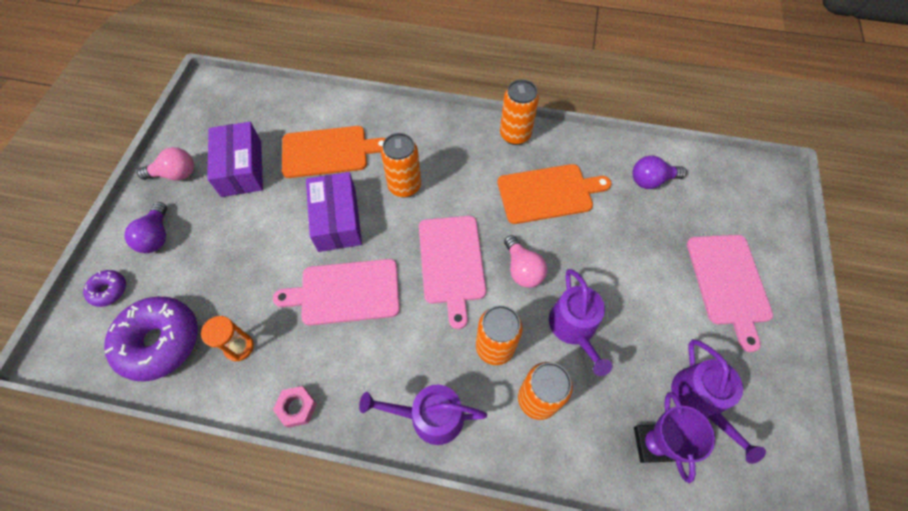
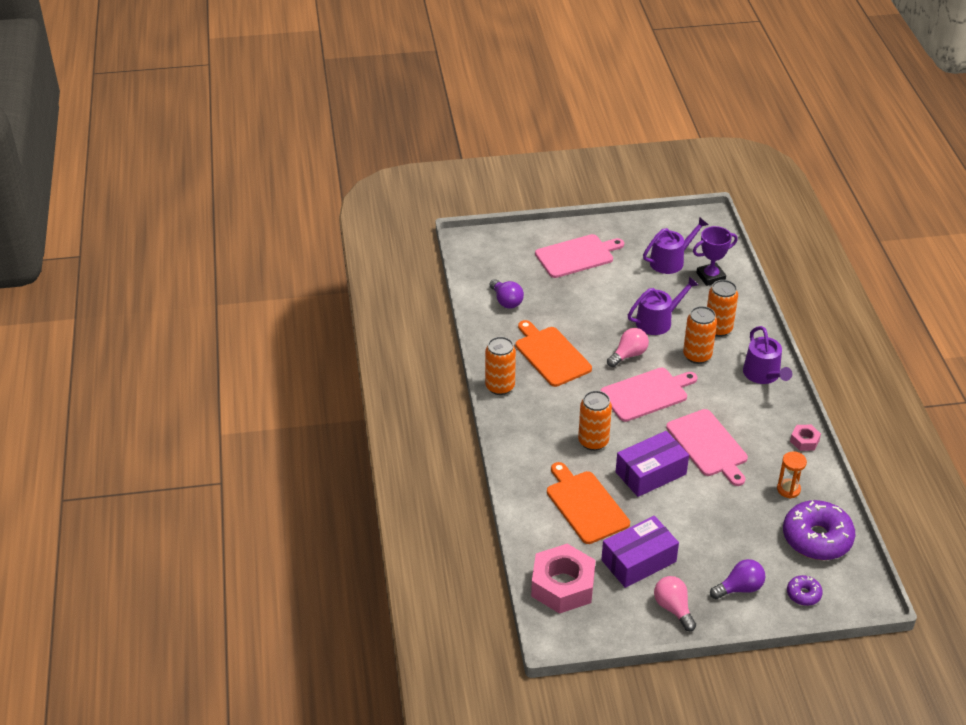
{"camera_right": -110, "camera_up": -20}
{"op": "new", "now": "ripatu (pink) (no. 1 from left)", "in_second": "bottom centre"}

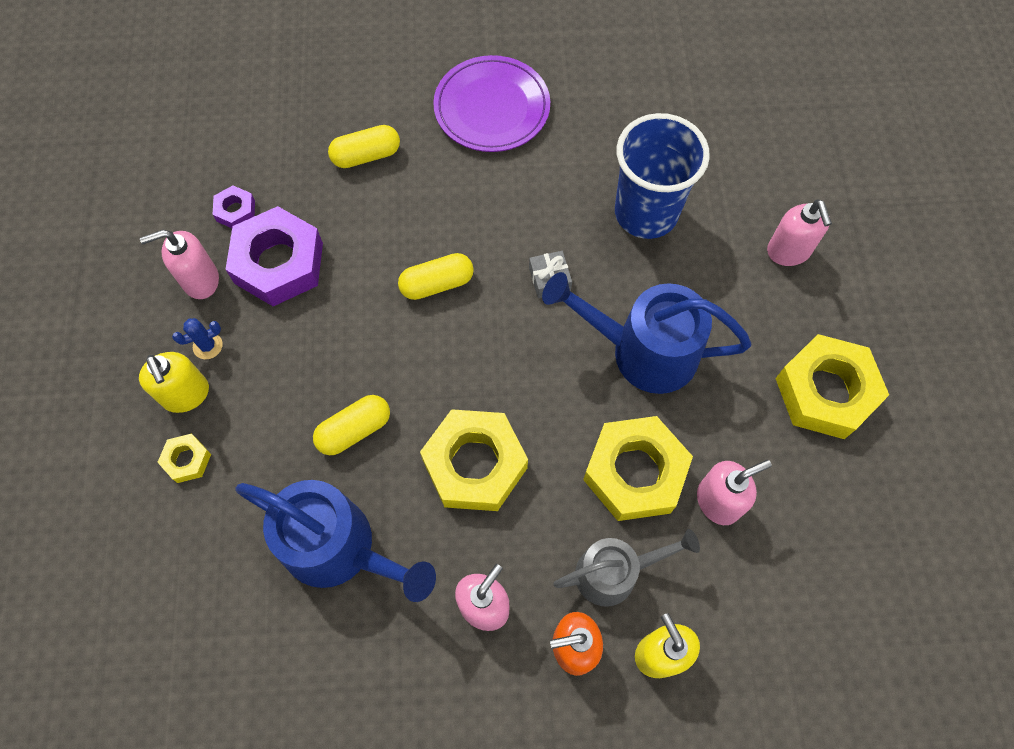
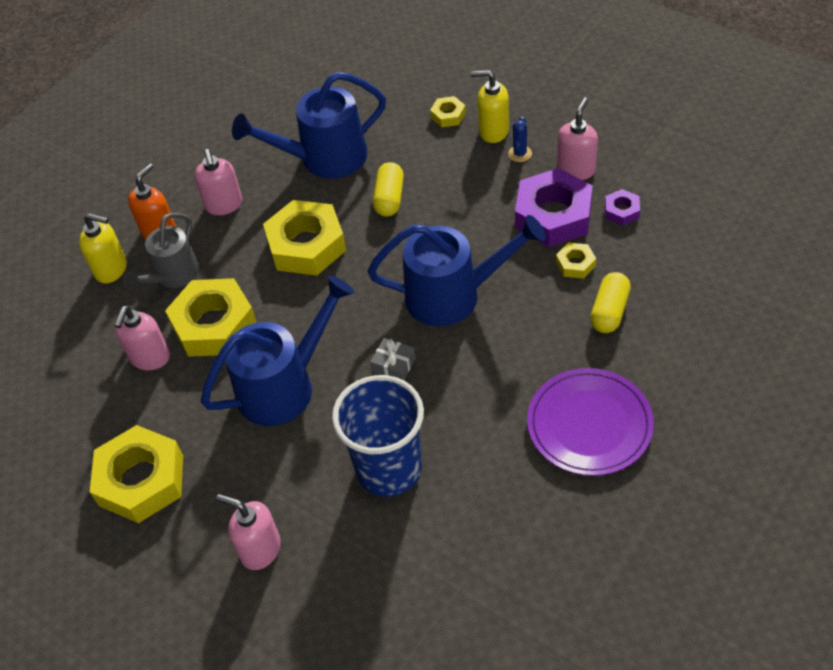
{"camera_right": 135, "camera_up": -15}
{"op": "swapped", "was": "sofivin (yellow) (no. 3 from left)", "now": "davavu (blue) (no. 3 from left)", "in_first": "centre", "in_second": "centre"}
{"op": "new", "now": "ripatu (yellow) (no. 5 from left)", "in_second": "middle right"}

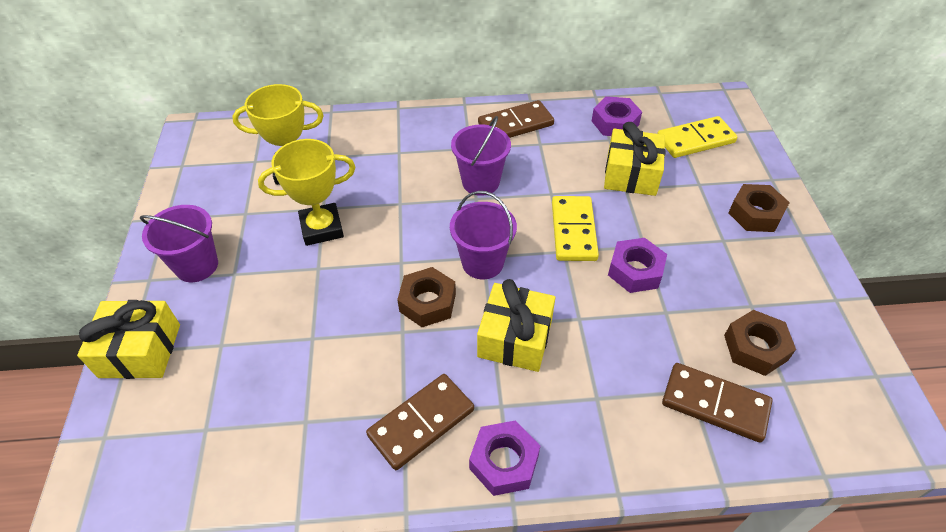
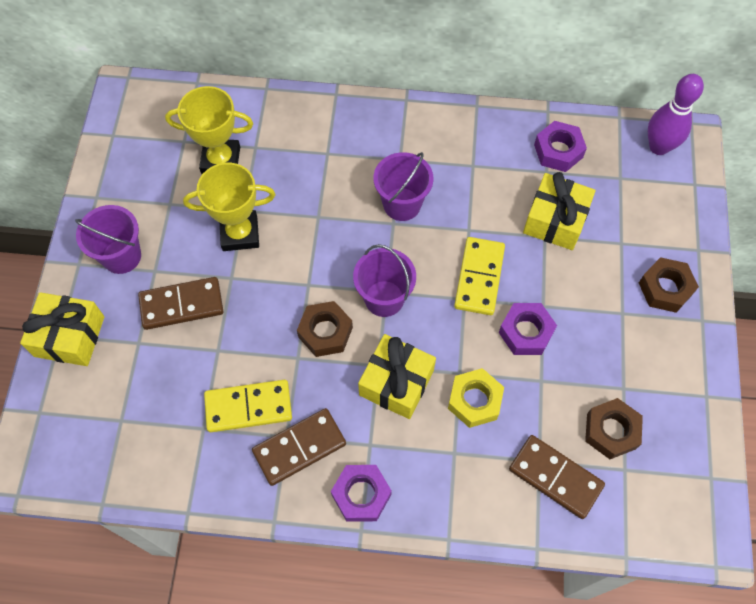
{"camera_right": 10, "camera_up": 15}
{"op": "shifted", "was": "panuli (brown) (no. 2 from left in the first image)", "now": "panuli (brown) (no. 1 from left)", "in_first": "top centre", "in_second": "middle left"}
{"op": "shifted", "was": "panuli (yellow) (no. 2 from left in the first image)", "now": "panuli (yellow) (no. 1 from left)", "in_first": "top right", "in_second": "bottom left"}
{"op": "new", "now": "ripatu (yellow)", "in_second": "centre"}
{"op": "new", "now": "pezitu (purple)", "in_second": "top right"}

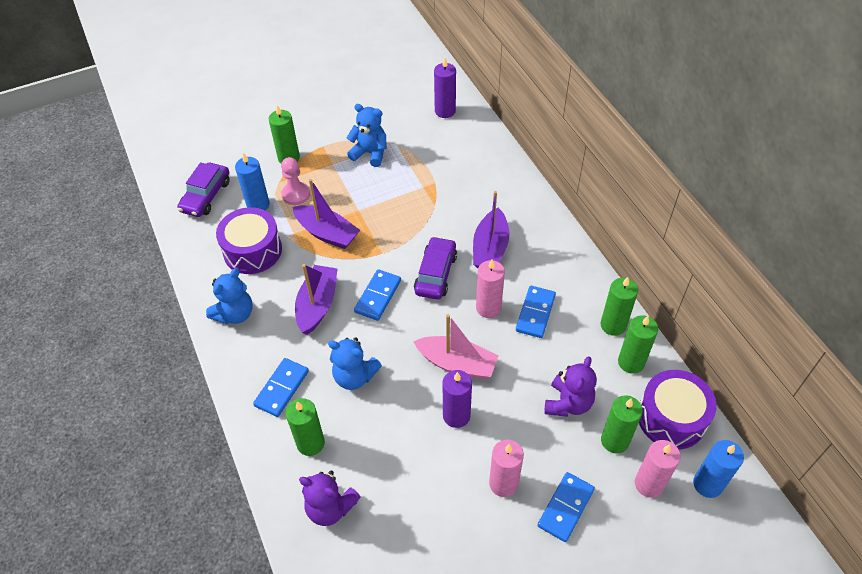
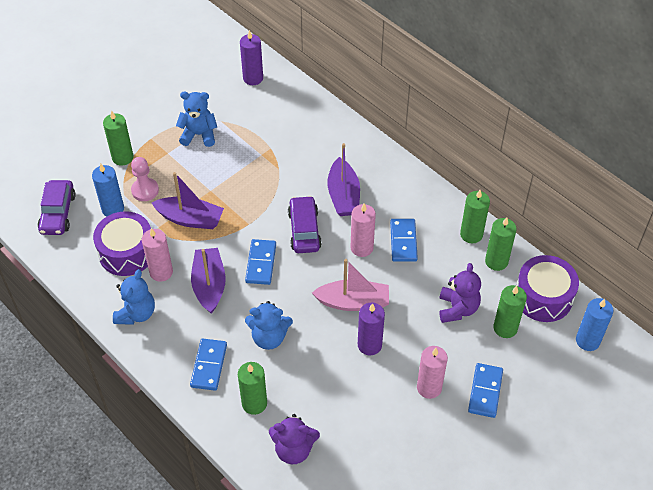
{"camera_right": -20, "camera_up": 0}
{"op": "shifted", "was": "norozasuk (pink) (no. 3 from left in the first image)", "now": "norozasuk (pink) (no. 1 from left)", "in_first": "bottom right", "in_second": "middle left"}

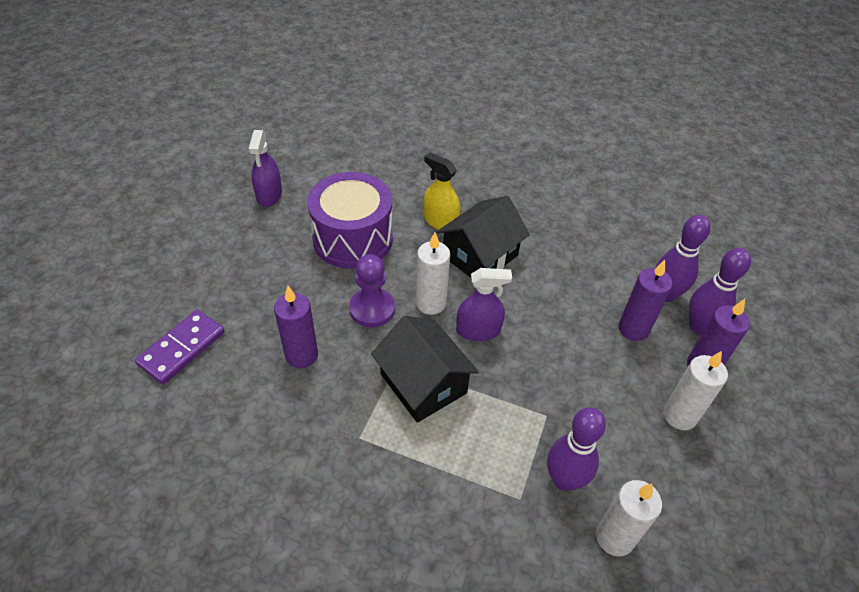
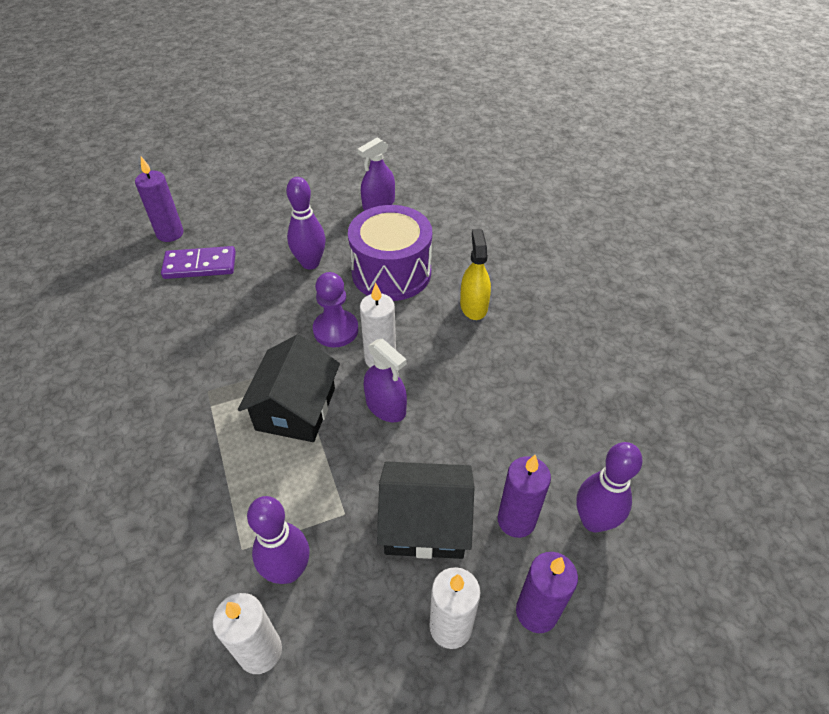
{"camera_right": 50, "camera_up": 0}
{"op": "shifted", "was": "norozasuk (purple) (no. 1 from left)", "in_first": "centre", "in_second": "top left"}
{"op": "shifted", "was": "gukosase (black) (no. 2 from left)", "in_first": "centre", "in_second": "bottom centre"}
{"op": "shifted", "was": "pezitu (purple) (no. 3 from left in the first image)", "now": "pezitu (purple) (no. 2 from left)", "in_first": "middle right", "in_second": "top centre"}

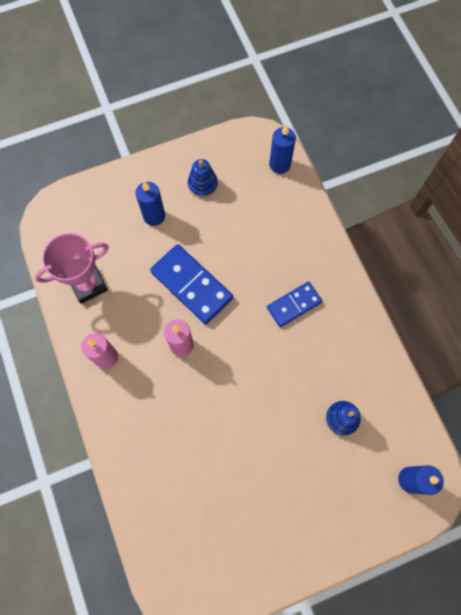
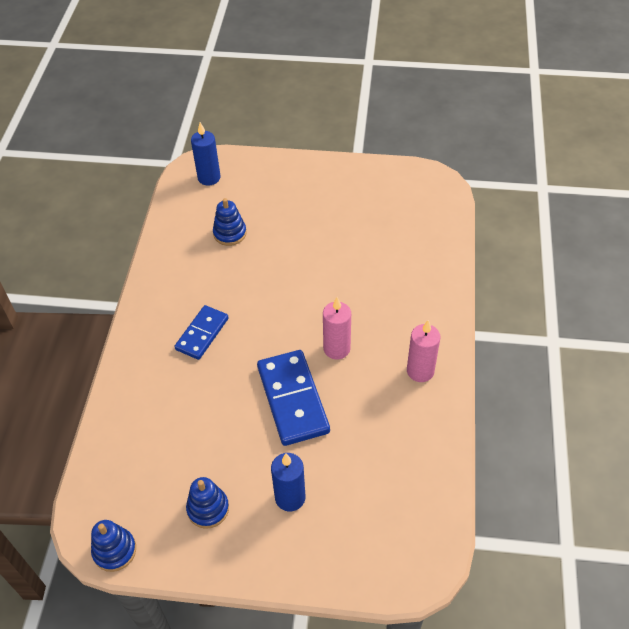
{"camera_right": -150, "camera_up": -20}
{"op": "gone", "was": "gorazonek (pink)", "in_first": "middle left"}
{"op": "rotated", "was": "panuli (blue) (no. 2 from left in the first image)", "in_first": "centre", "in_second": "middle left", "clockwise": -60}
{"op": "gone", "was": "norozasuk (blue) (no. 2 from left)", "in_first": "top centre"}
{"op": "new", "now": "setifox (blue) (no. 1 from left)", "in_second": "bottom left"}

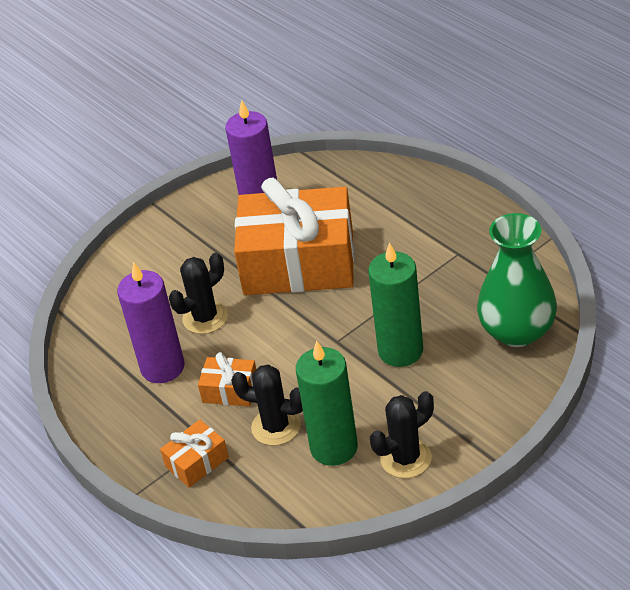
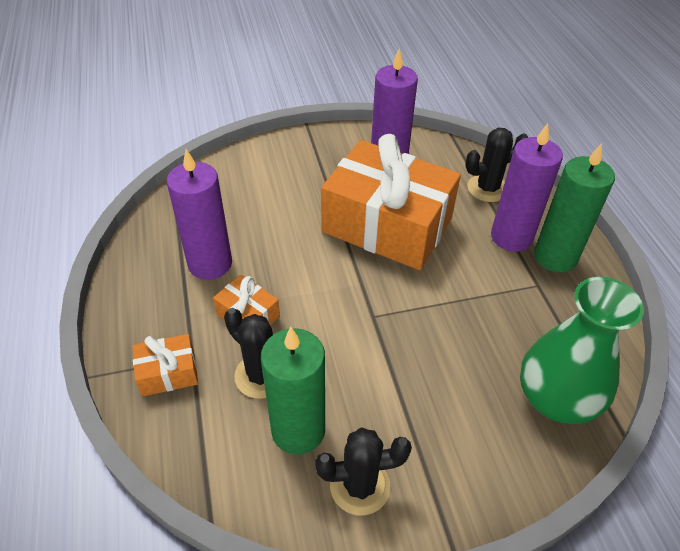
{"camera_right": 20, "camera_up": 5}
{"op": "shifted", "was": "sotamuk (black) (no. 1 from left in the first image)", "now": "sotamuk (black) (no. 3 from left)", "in_first": "middle left", "in_second": "top right"}
{"op": "shifted", "was": "norozasuk (green) (no. 2 from left)", "in_first": "centre", "in_second": "middle right"}
{"op": "new", "now": "norozasuk (purple) (no. 3 from left)", "in_second": "middle right"}

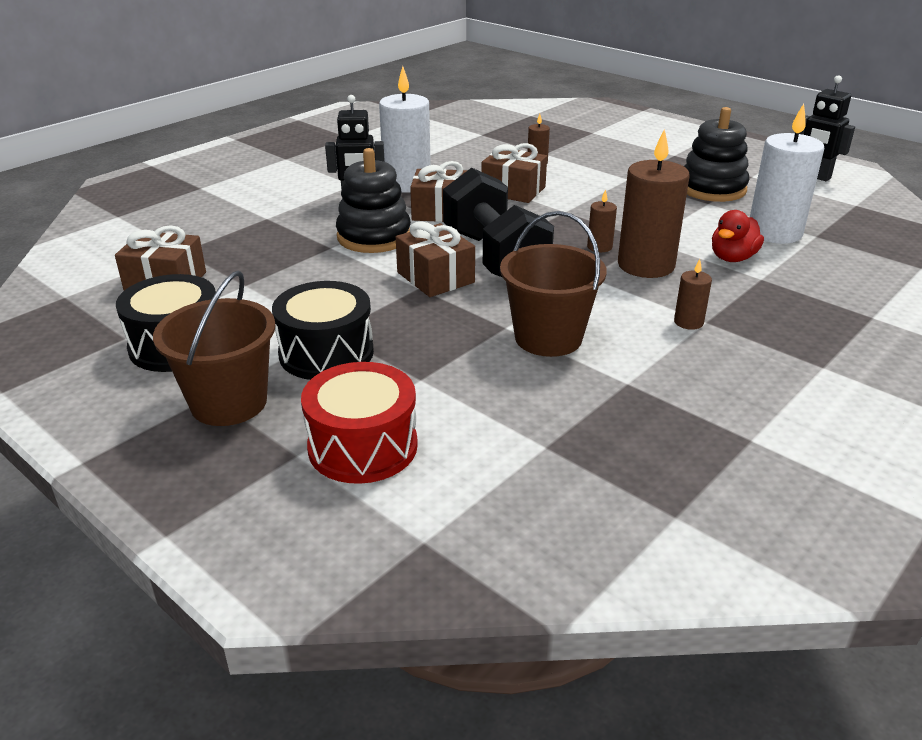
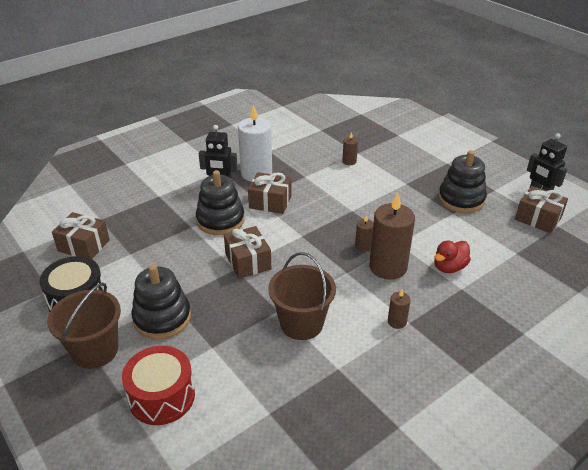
{"camera_right": 10, "camera_up": 5}
{"op": "swapped", "was": "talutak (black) (no. 2 from left)", "now": "setifox (black) (no. 1 from left)", "in_first": "centre", "in_second": "middle left"}
{"op": "gone", "was": "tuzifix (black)", "in_first": "top centre"}
{"op": "shifted", "was": "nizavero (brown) (no. 4 from left)", "in_first": "top centre", "in_second": "middle right"}
{"op": "gone", "was": "norozasuk (white) (no. 2 from left)", "in_first": "top right"}

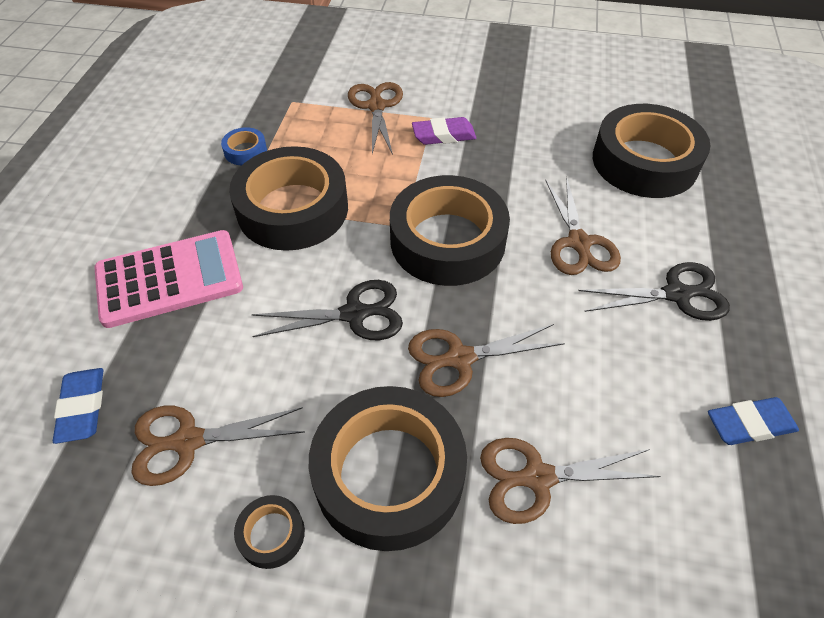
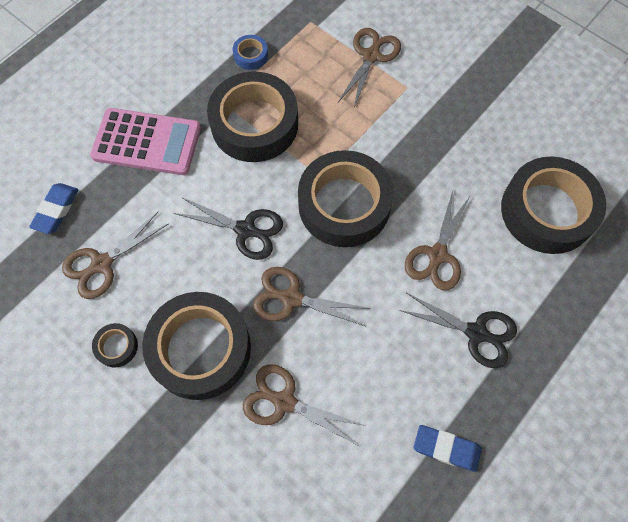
{"camera_right": 30, "camera_up": 15}
{"op": "rotated", "was": "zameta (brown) (no. 1 from left)", "in_first": "bottom left", "in_second": "middle left", "clockwise": -60}
{"op": "gone", "was": "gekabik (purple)", "in_first": "top centre"}

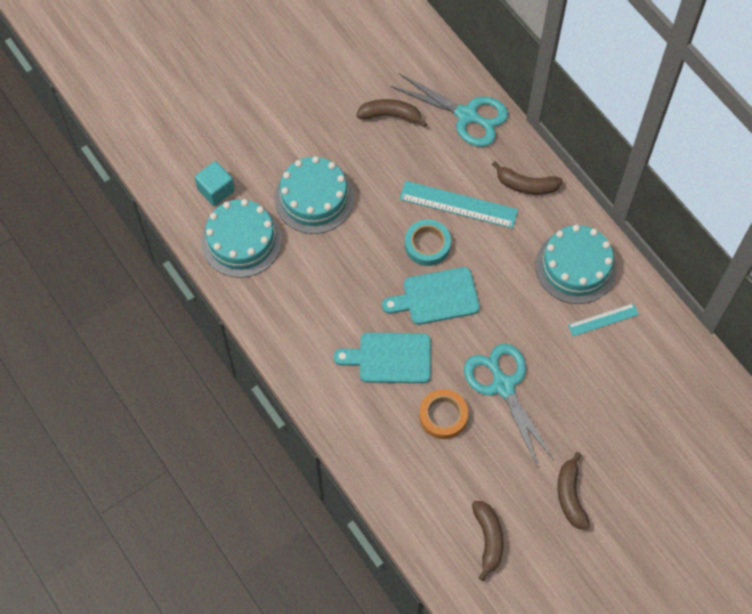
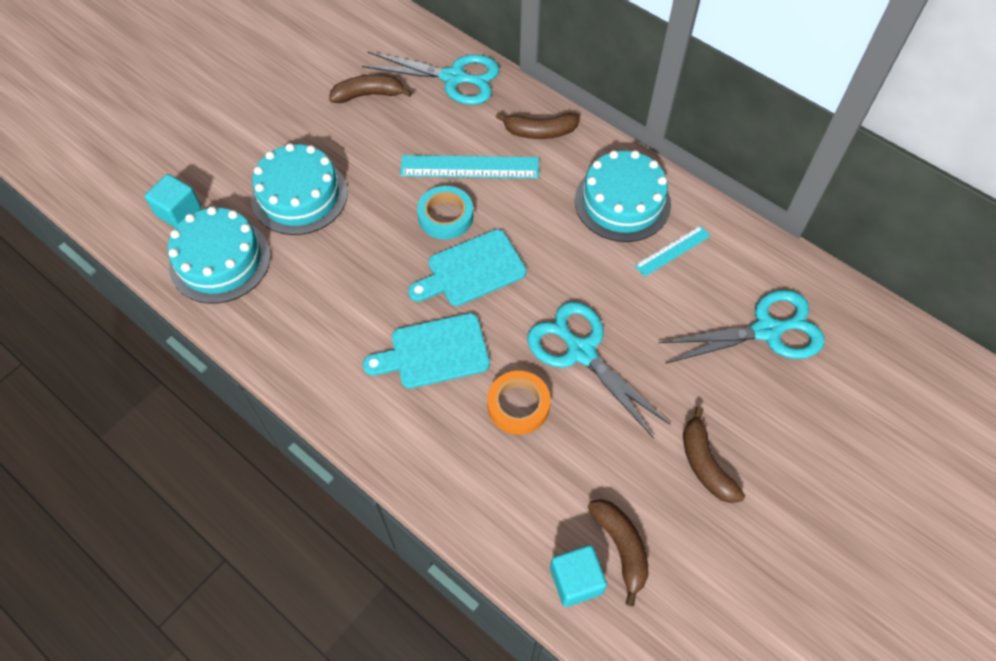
{"camera_right": -15, "camera_up": -5}
{"op": "new", "now": "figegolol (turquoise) (no. 2 from left)", "in_second": "bottom centre"}
{"op": "new", "now": "zameta (turquoise) (no. 3 from left)", "in_second": "middle right"}

